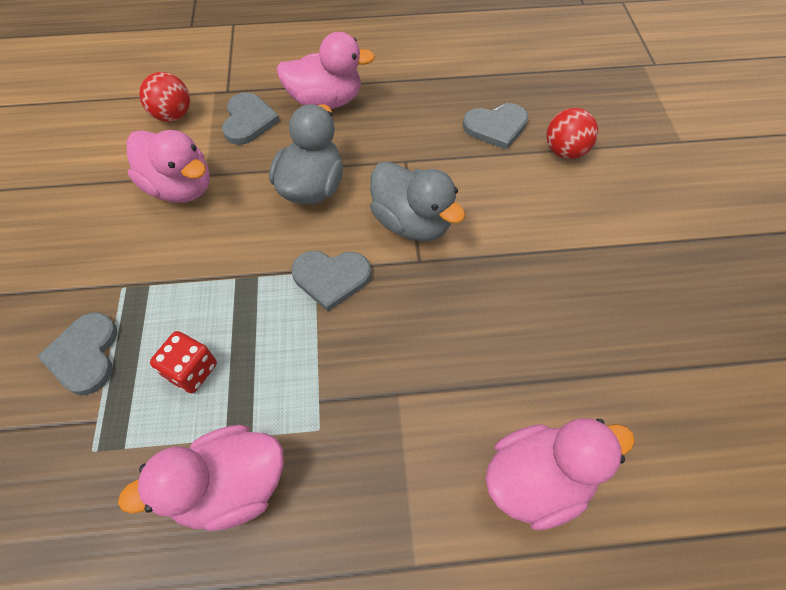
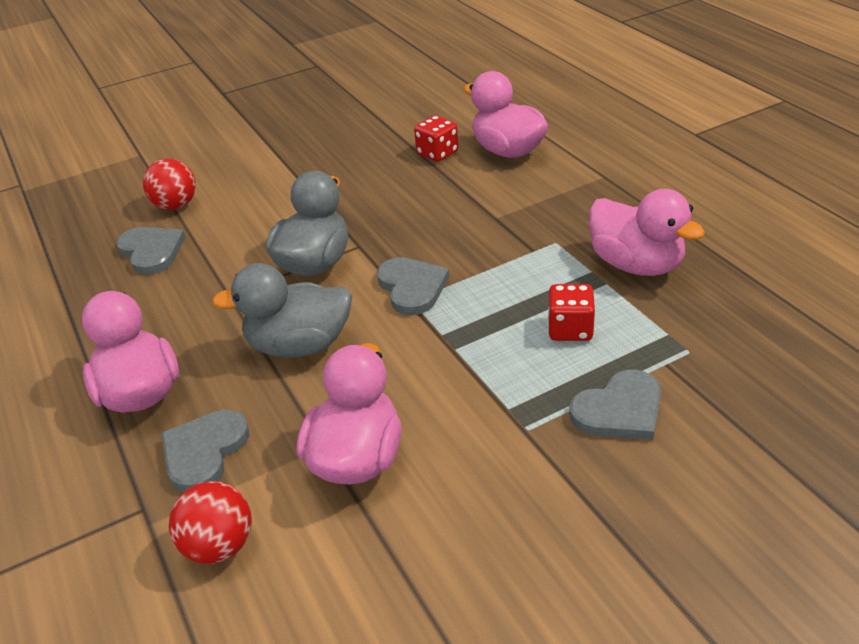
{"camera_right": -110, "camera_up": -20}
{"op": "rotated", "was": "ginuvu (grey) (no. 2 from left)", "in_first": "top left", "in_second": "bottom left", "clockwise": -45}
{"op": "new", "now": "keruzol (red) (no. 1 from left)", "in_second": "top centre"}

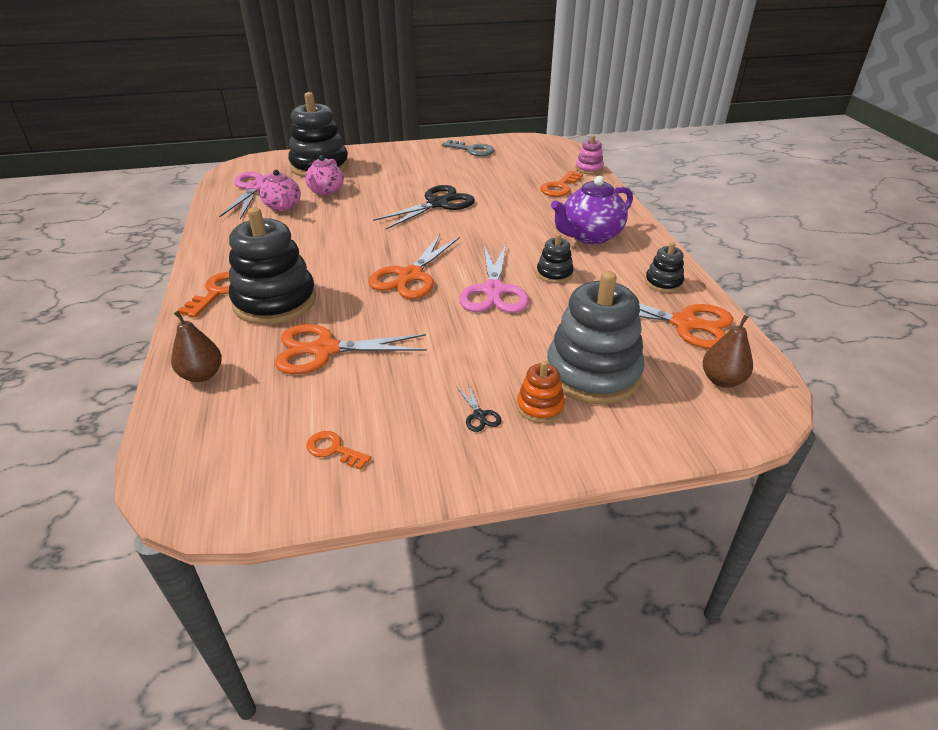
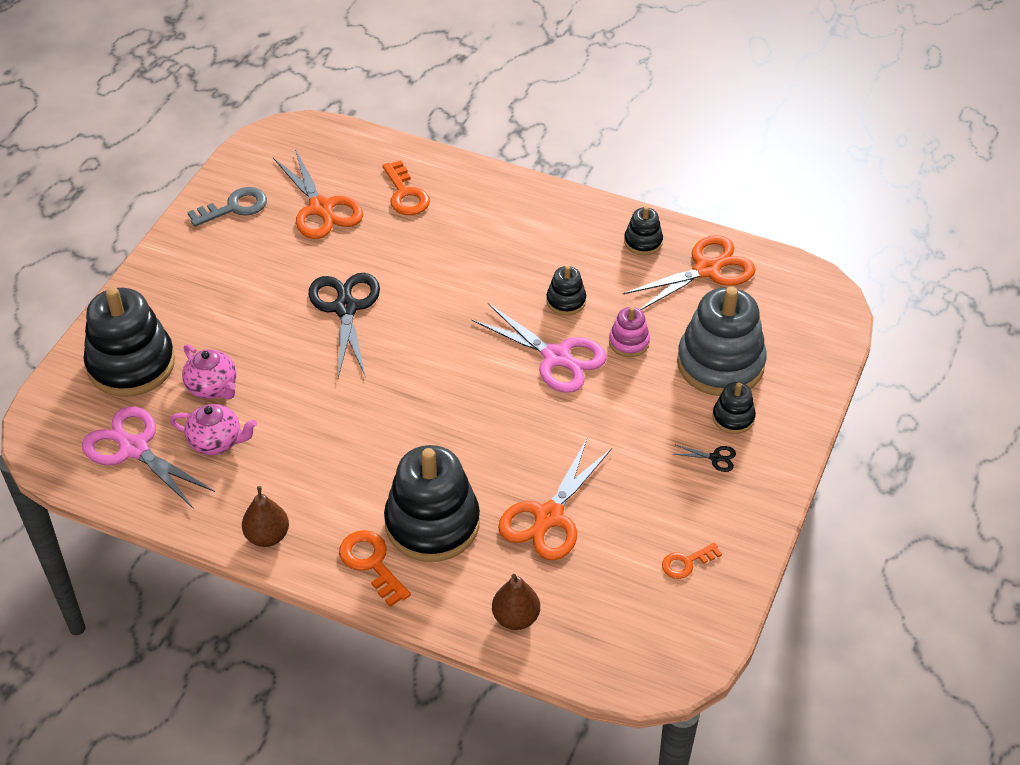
{"camera_right": -55, "camera_up": 10}
{"op": "shifted", "was": "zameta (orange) (no. 2 from left in the first image)", "now": "zameta (orange) (no. 1 from left)", "in_first": "centre", "in_second": "top left"}
{"op": "repainted", "was": "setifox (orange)", "now": "setifox (black) (no. 5 from left)", "in_first": "centre", "in_second": "middle right"}
{"op": "gone", "was": "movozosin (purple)", "in_first": "top centre"}
{"op": "shifted", "was": "setifox (pink)", "in_first": "top centre", "in_second": "centre"}
{"op": "shifted", "was": "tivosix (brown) (no. 2 from left in the first image)", "now": "tivosix (brown) (no. 1 from left)", "in_first": "middle right", "in_second": "bottom left"}

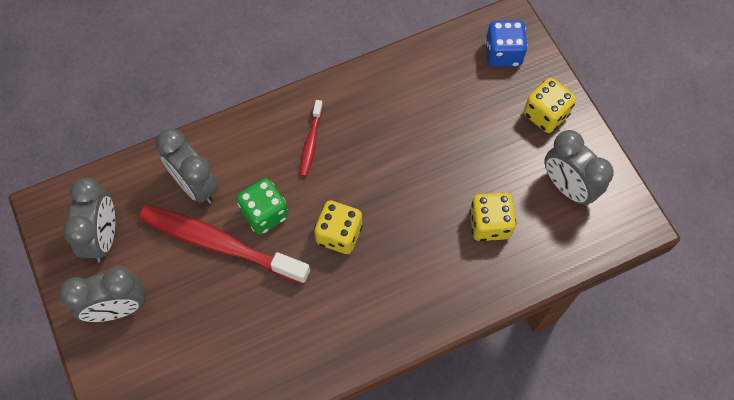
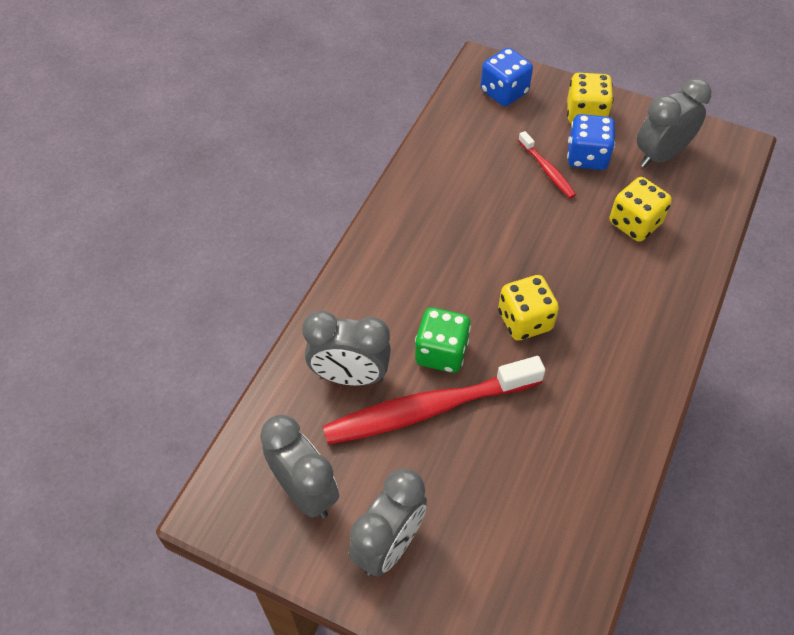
{"camera_right": -40, "camera_up": -10}
{"op": "shifted", "was": "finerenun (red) (no. 2 from left)", "in_first": "centre", "in_second": "top right"}
{"op": "rotated", "was": "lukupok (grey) (no. 4 from left)", "in_first": "middle right", "in_second": "top right", "clockwise": 135}
{"op": "new", "now": "keruzol (blue) (no. 2 from left)", "in_second": "top right"}

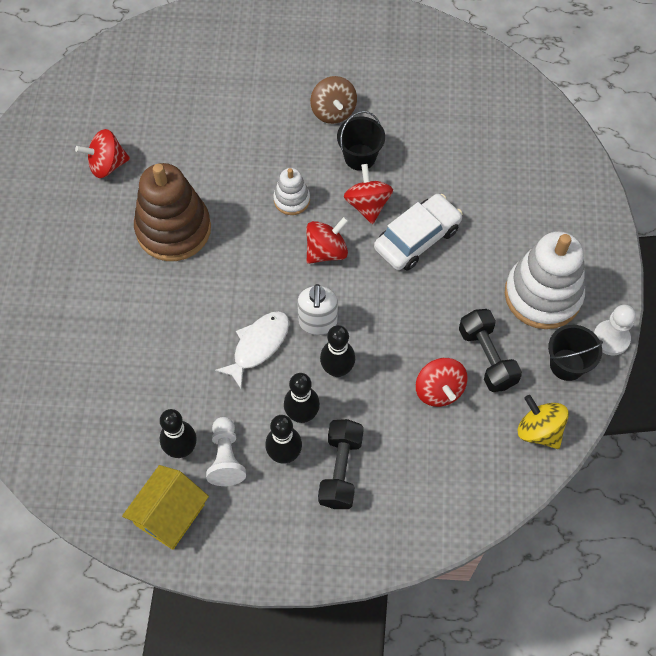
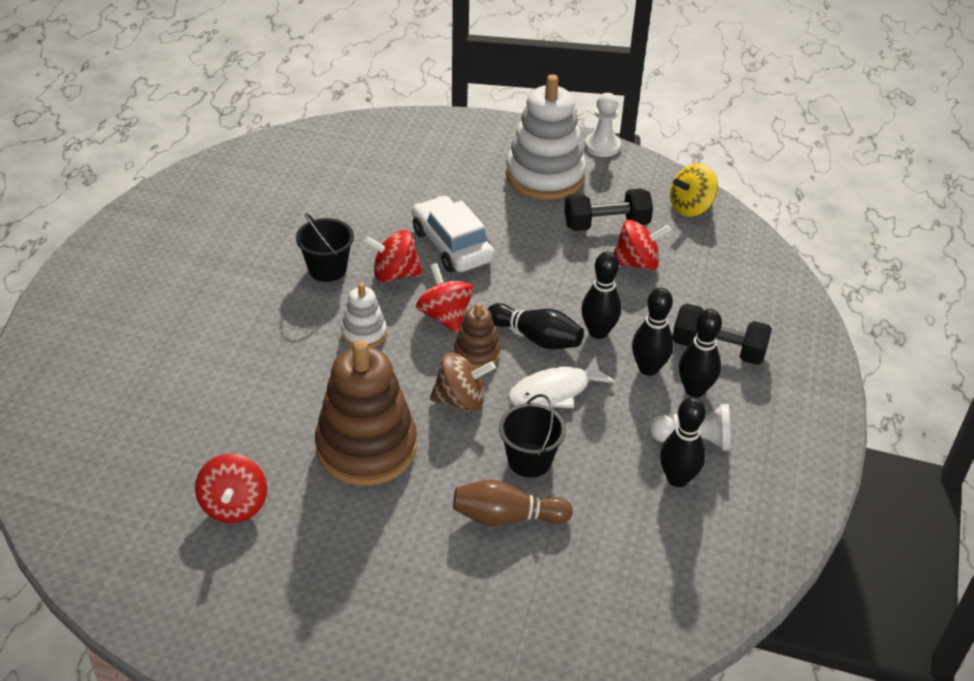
{"camera_right": -80, "camera_up": -20}
{"op": "gone", "was": "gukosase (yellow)", "in_first": "bottom left"}
{"op": "rotated", "was": "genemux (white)", "in_first": "centre", "in_second": "centre", "clockwise": -75}
{"op": "swapped", "was": "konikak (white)", "now": "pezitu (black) (no. 1 from left)", "in_first": "centre", "in_second": "centre"}
{"op": "shifted", "was": "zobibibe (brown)", "in_first": "top centre", "in_second": "centre"}
{"op": "shifted", "was": "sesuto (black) (no. 2 from left)", "in_first": "middle right", "in_second": "centre"}
{"op": "new", "now": "pezitu (brown)", "in_second": "bottom centre"}
{"op": "new", "now": "setifox (brown) (no. 2 from left)", "in_second": "centre"}

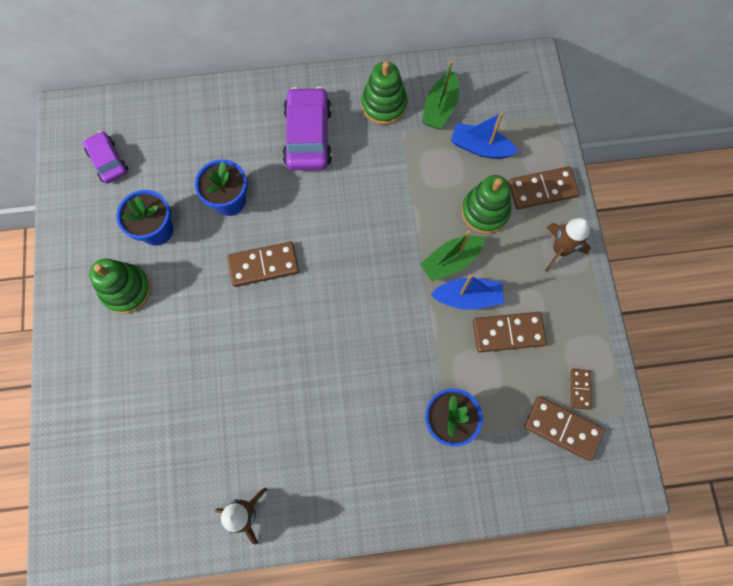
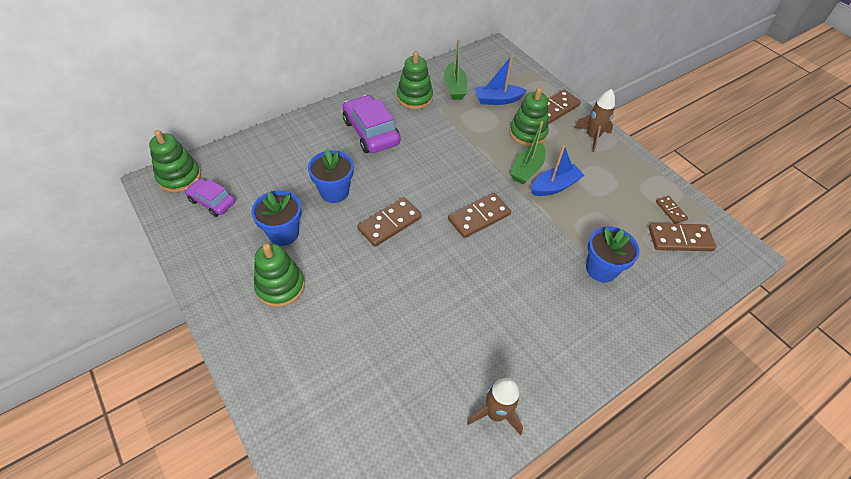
{"camera_right": -30, "camera_up": -20}
{"op": "shifted", "was": "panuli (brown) (no. 2 from left)", "in_first": "middle right", "in_second": "centre"}
{"op": "new", "now": "setifox (green) (no. 1 from left)", "in_second": "middle left"}

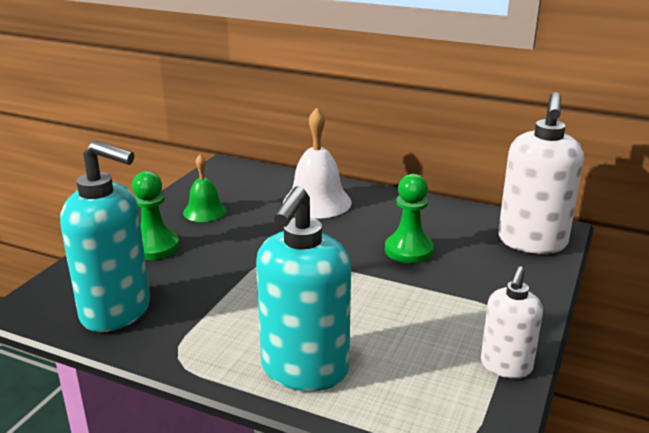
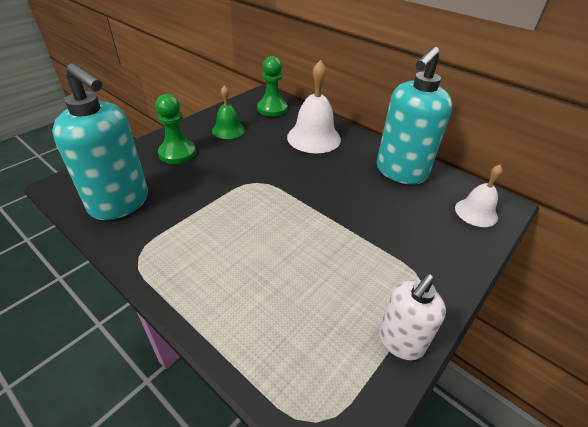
{"camera_right": 15, "camera_up": 15}
{"op": "shifted", "was": "konikak (turquoise) (no. 2 from left)", "in_first": "centre", "in_second": "top right"}
{"op": "shifted", "was": "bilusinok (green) (no. 2 from left)", "in_first": "centre", "in_second": "top centre"}
{"op": "swapped", "was": "konikak (white) (no. 2 from left)", "now": "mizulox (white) (no. 2 from left)", "in_first": "middle right", "in_second": "middle right"}

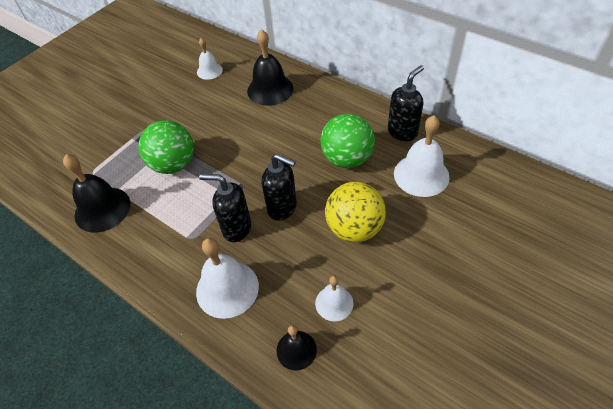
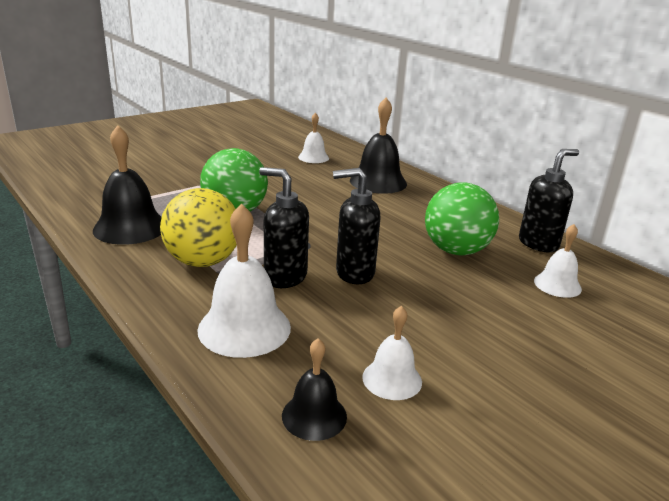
{"camera_right": 10, "camera_up": -25}
{"op": "rotated", "was": "konikak (black) (no. 2 from left)", "in_first": "centre", "in_second": "centre", "clockwise": 135}
{"op": "shifted", "was": "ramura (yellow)", "in_first": "centre", "in_second": "middle left"}
{"op": "scaled", "was": "mizulox (white) (no. 4 from left)", "in_first": "middle right", "in_second": "middle right", "ratio": 0.59}

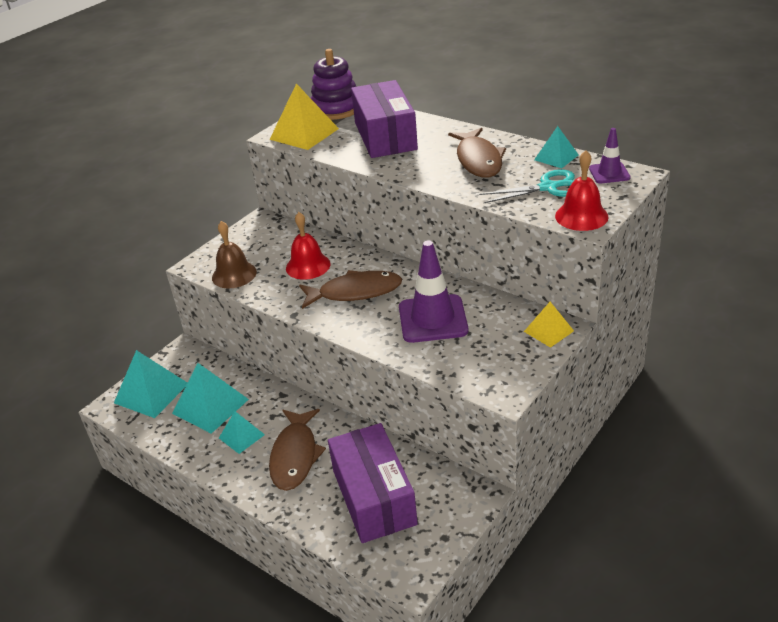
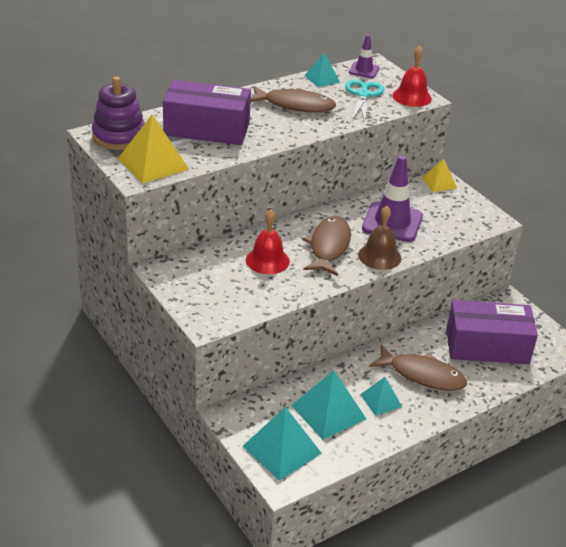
{"camera_right": -75, "camera_up": 0}
{"op": "shifted", "was": "mizulox (brown)", "in_first": "middle left", "in_second": "middle right"}

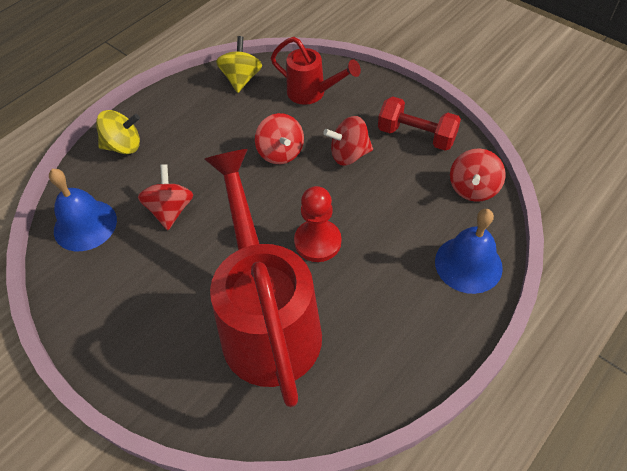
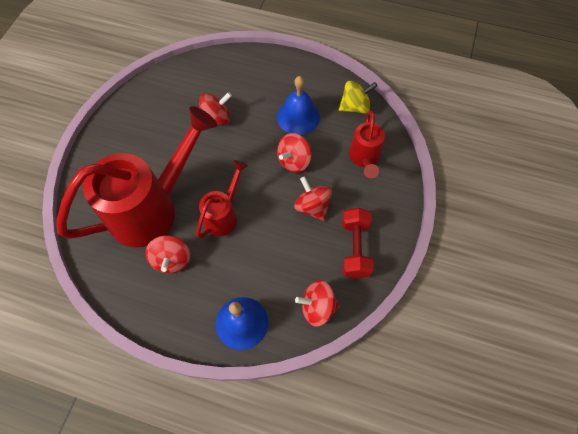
{"camera_right": 65, "camera_up": 10}
{"op": "shifted", "was": "mizulox (blue) (no. 1 from left in the first image)", "now": "mizulox (blue) (no. 2 from left)", "in_first": "middle left", "in_second": "top centre"}
{"op": "gone", "was": "zobibibe (yellow) (no. 1 from left)", "in_first": "top left"}
{"op": "swapped", "was": "bilusinok (red)", "now": "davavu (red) (no. 2 from left)", "in_first": "centre", "in_second": "centre"}
{"op": "new", "now": "zobibibe (red) (no. 1 from left)", "in_second": "middle left"}

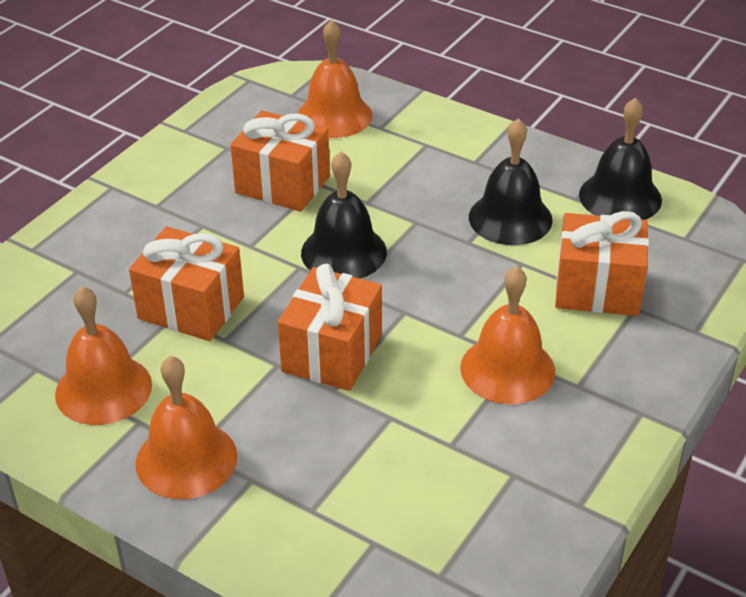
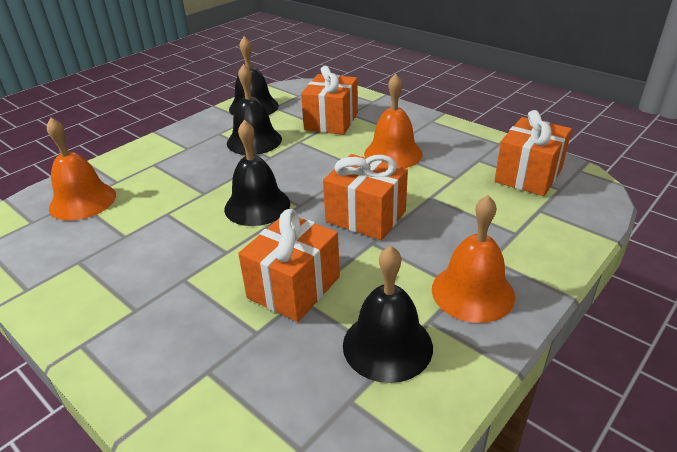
{"camera_right": -80, "camera_up": -5}
{"op": "repainted", "was": "mizulox (orange) (no. 1 from left)", "now": "mizulox (black) (no. 4 from left)", "in_first": "middle left", "in_second": "bottom centre"}
{"op": "shifted", "was": "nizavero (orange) (no. 2 from left in the first image)", "now": "nizavero (orange) (no. 4 from left)", "in_first": "top centre", "in_second": "middle right"}

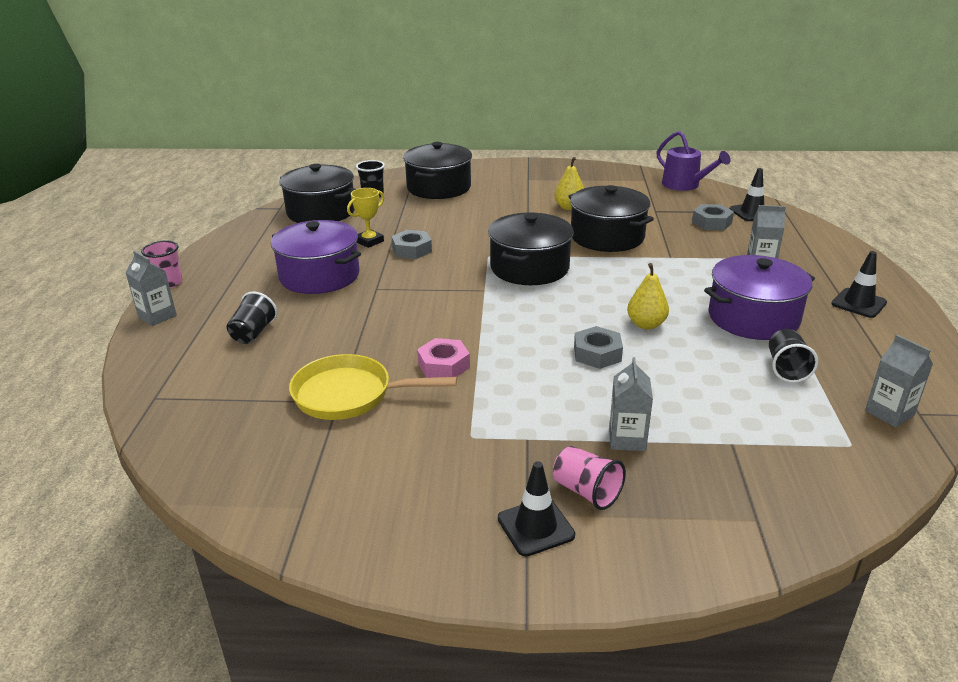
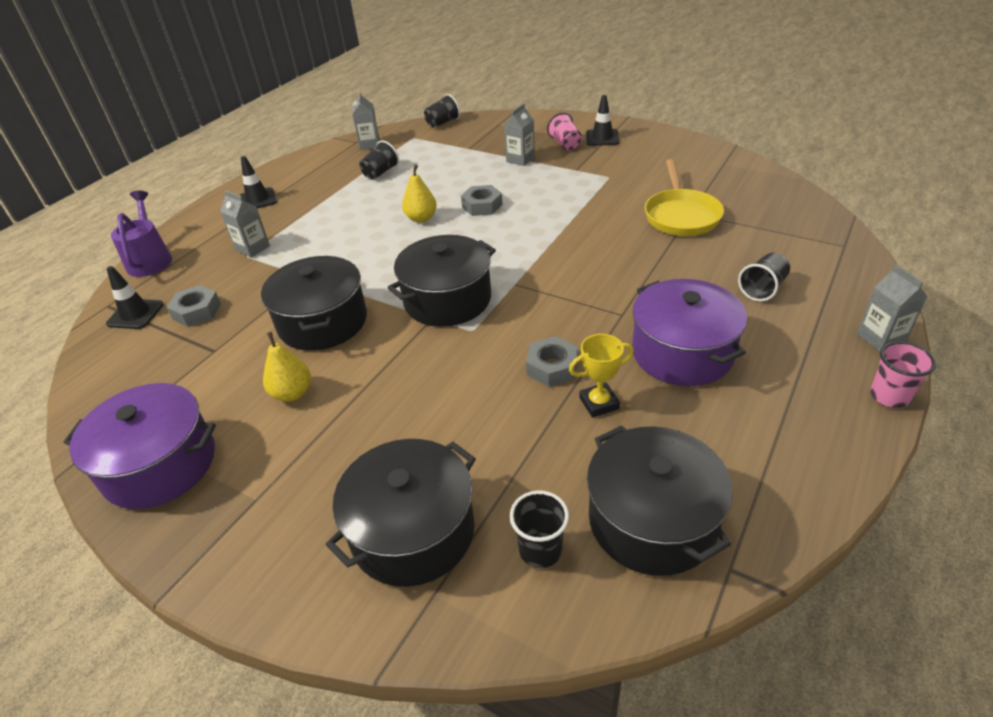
{"camera_right": -150, "camera_up": 10}
{"op": "rotated", "was": "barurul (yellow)", "in_first": "centre", "in_second": "top right", "clockwise": 60}
{"op": "gone", "was": "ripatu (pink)", "in_first": "centre"}
{"op": "shifted", "was": "davavu (purple)", "in_first": "top right", "in_second": "top left"}
{"op": "shifted", "was": "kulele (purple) (no. 2 from left in the first image)", "now": "kulele (purple) (no. 1 from left)", "in_first": "middle right", "in_second": "middle left"}
{"op": "new", "now": "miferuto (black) (no. 2 from left)", "in_second": "top centre"}

